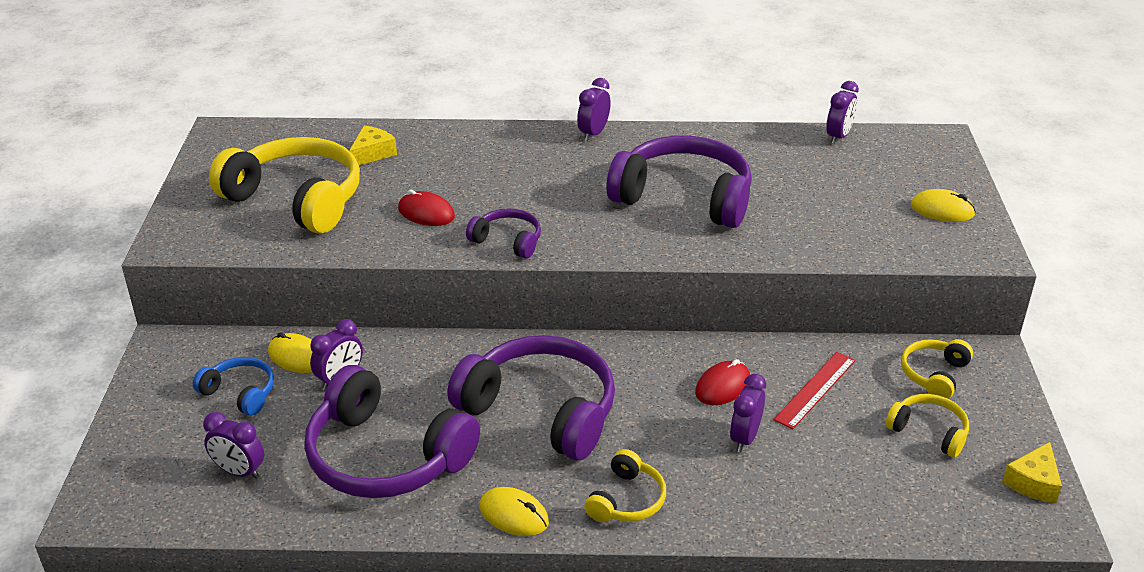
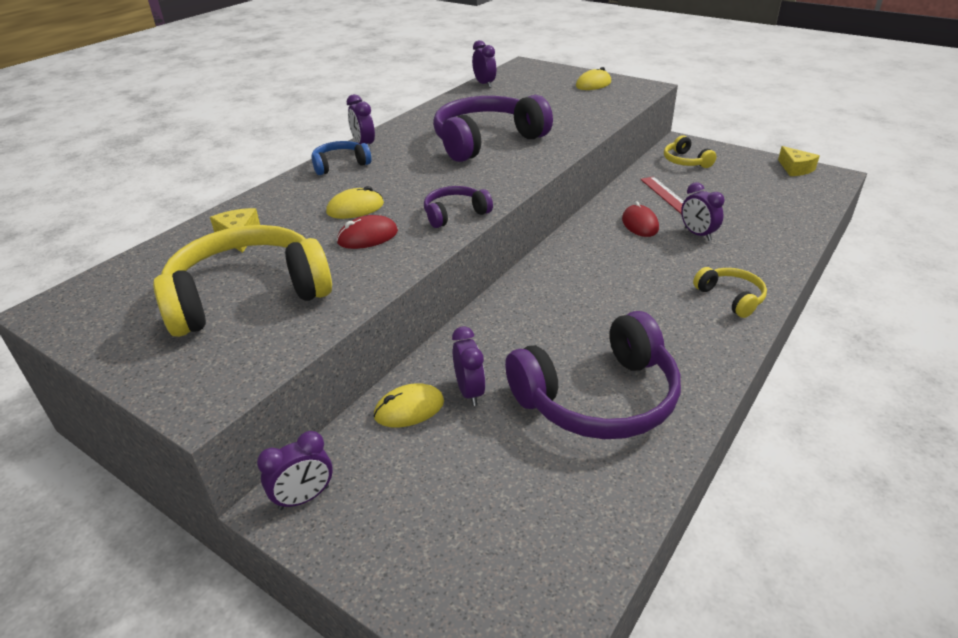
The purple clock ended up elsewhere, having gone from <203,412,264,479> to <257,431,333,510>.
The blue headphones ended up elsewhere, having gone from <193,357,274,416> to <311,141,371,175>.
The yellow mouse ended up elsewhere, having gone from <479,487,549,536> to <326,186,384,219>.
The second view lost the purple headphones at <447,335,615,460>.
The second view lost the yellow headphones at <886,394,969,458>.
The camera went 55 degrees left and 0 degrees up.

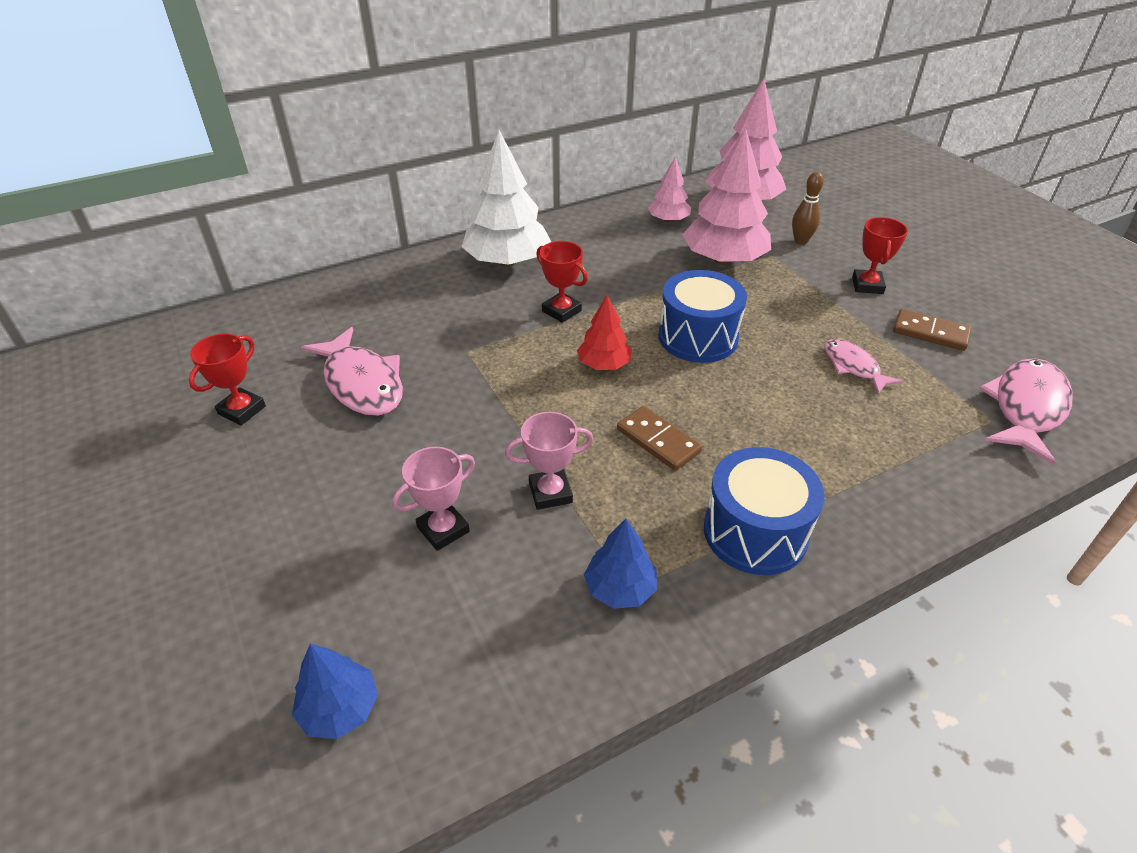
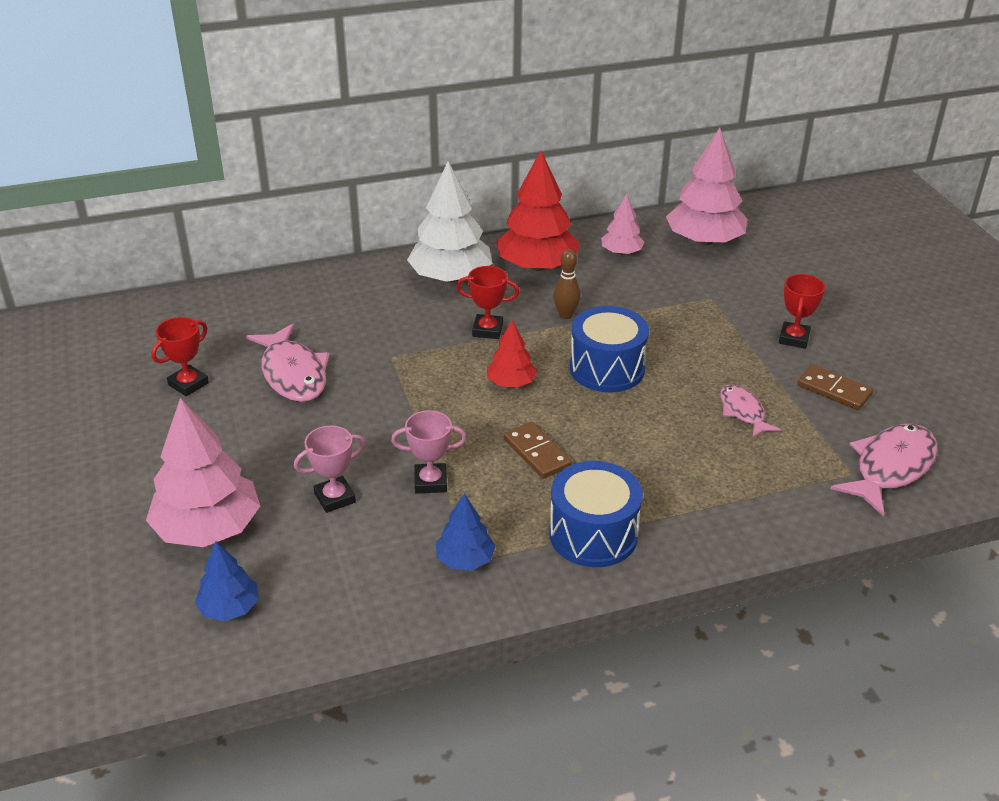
The pink tree ended up elsewhere, having gone from <682,128,771,265> to <146,398,260,547>.
The red trophy at <536,241,588,323> ended up facing another way, 45 degrees counterclockwise from before.
The second view gained the red tree at <496,151,580,271>.
The brown bowling pin ended up elsewhere, having gone from <792,172,824,245> to <553,249,581,319>.
The camera went 10 degrees right and 5 degrees down.

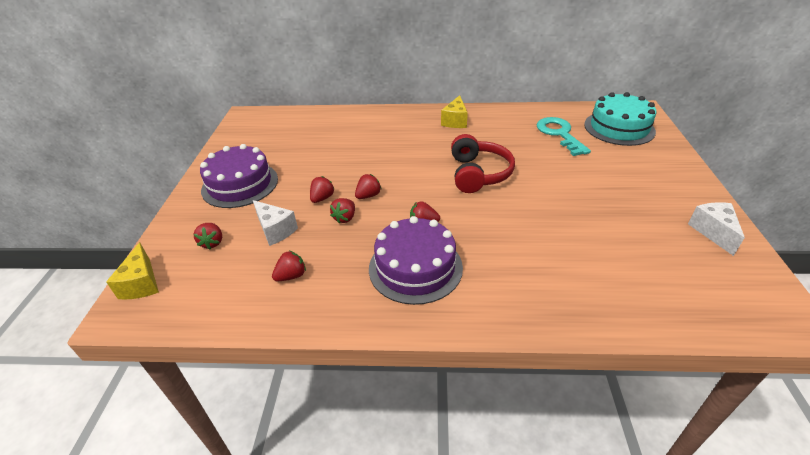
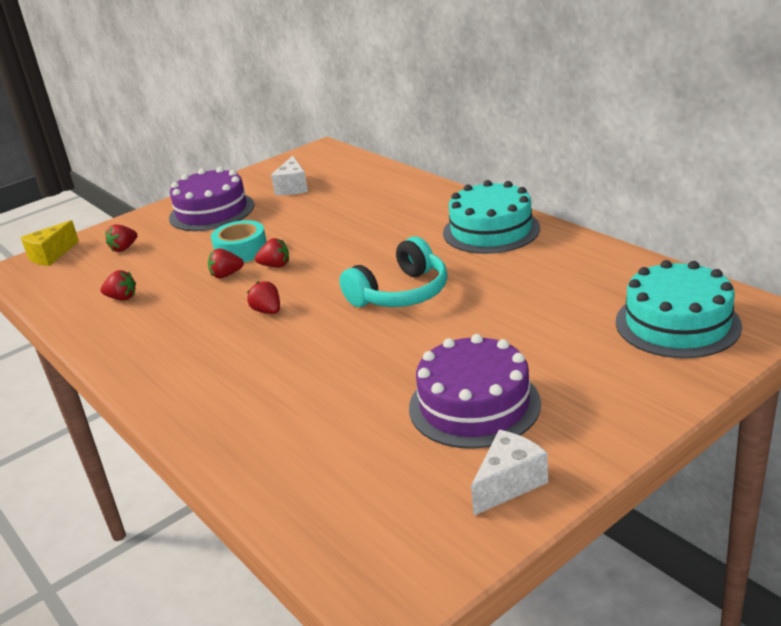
Where the red strawberry stood at <310,176,335,203>, the turquoise tape came to stand at <211,220,267,262>.
The white cheese ended up elsewhere, having gone from <253,200,298,246> to <271,156,308,195>.
What was the red headphones at <451,134,515,193> turned into the turquoise headphones at <339,237,448,307>.
The purple cake ended up elsewhere, having gone from <369,216,463,305> to <409,334,541,449>.
Where the yellow cheese stood at <441,95,468,128>, the turquoise cake came to stand at <443,180,540,254>.
The second view lost the turquoise key at <537,117,591,156>.
The camera went 50 degrees right and 10 degrees down.

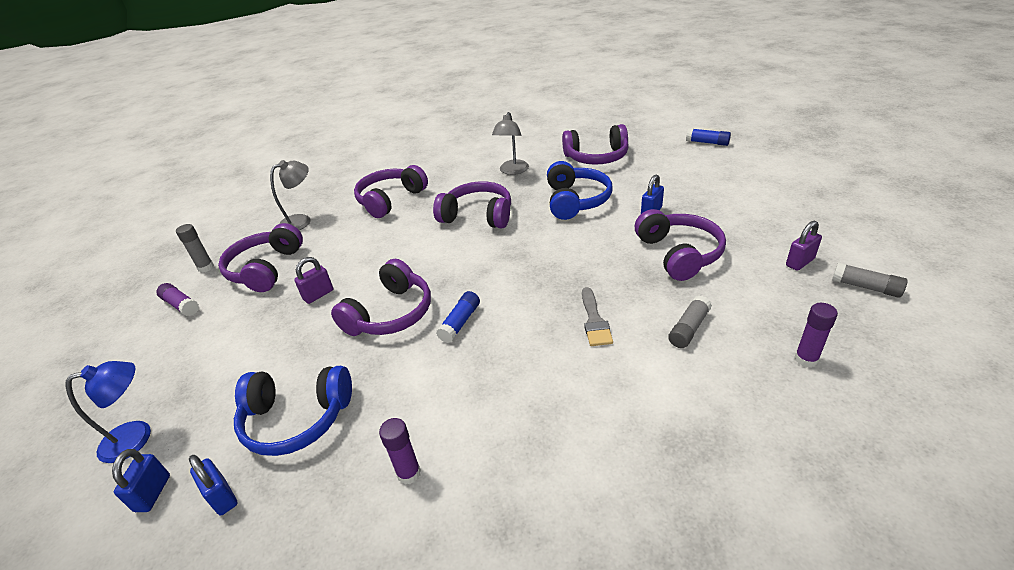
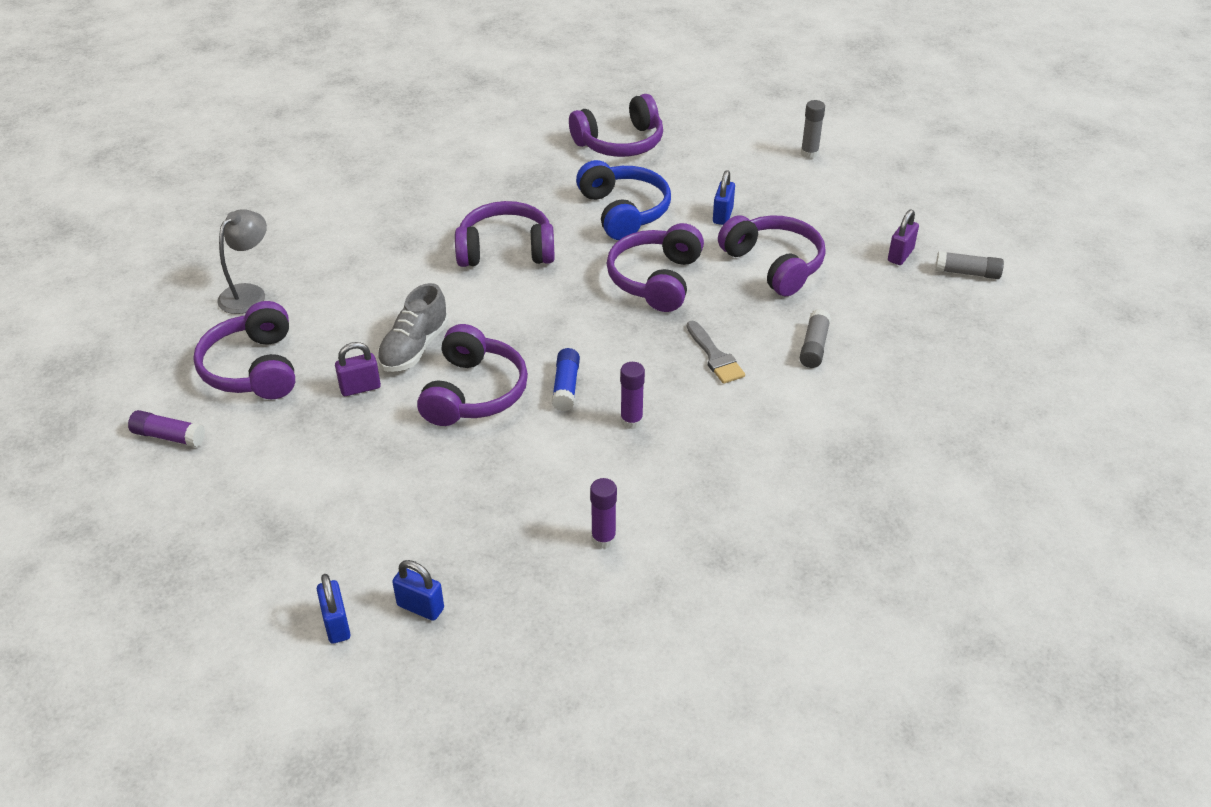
The purple padlock at <294,257,333,304> ended up facing another way, 45 degrees clockwise from before.
The second view gained the grey shoe at <377,283,449,372>.
The purple headphones ended up elsewhere, having gone from <354,165,428,218> to <607,223,704,312>.
The purple glue stick ended up elsewhere, having gone from <794,303,838,368> to <620,362,645,429>.
The grey glue stick ended up elsewhere, having gone from <176,224,214,273> to <801,100,825,159>.
The second view lost the blue lamp at <66,361,151,463>.
The second view lost the blue headphones at <234,366,352,456>.
The second view lost the grey lamp at <492,112,529,175>.
The second view lost the blue glue stick at <686,128,731,146>.
The camera went 25 degrees left and 5 degrees up.

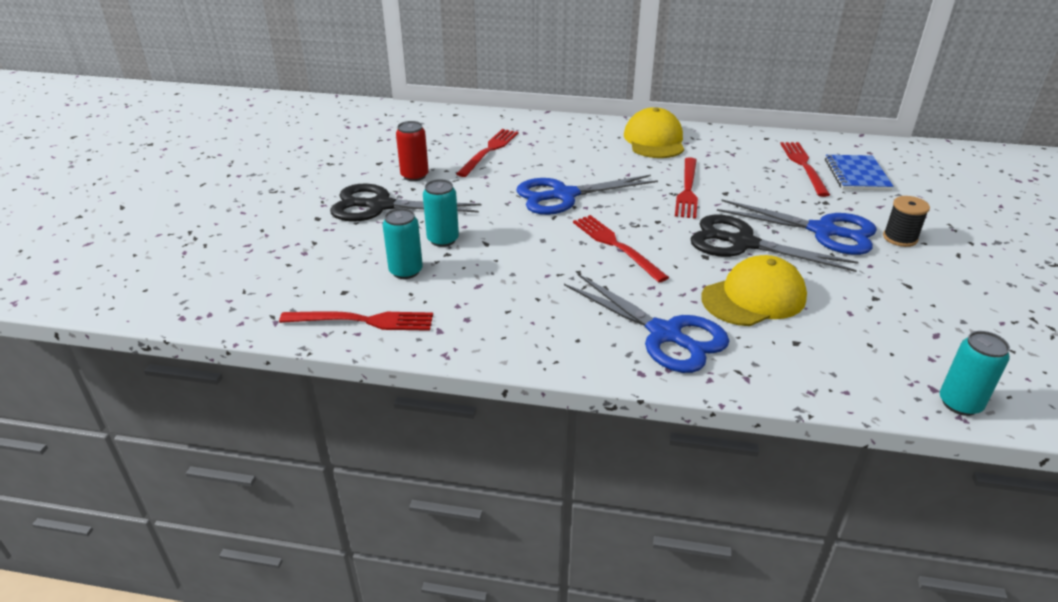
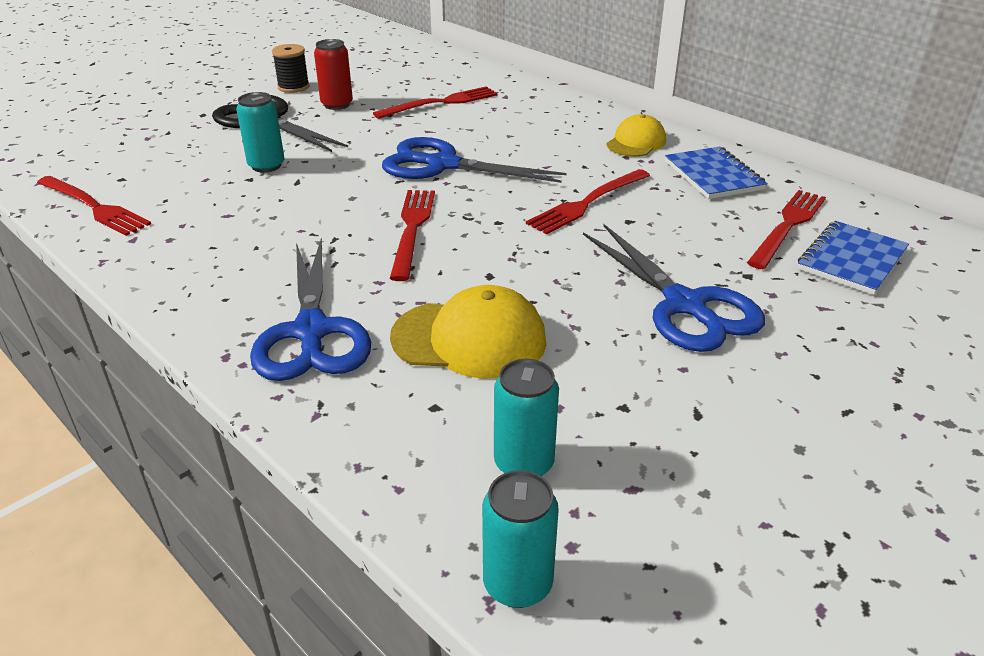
The black spool ended up elsewhere, having gone from <883,196,930,247> to <272,44,310,93>.
The turquoise can ended up elsewhere, having gone from <383,208,423,279> to <494,359,559,476>.
The size of the yellow cap at <624,107,684,158> changed by a factor of 0.65.
The second view gained the blue notebook at <665,147,768,199>.
The second view lost the black scissors at <690,215,859,272>.
The camera went 35 degrees right and 0 degrees up.

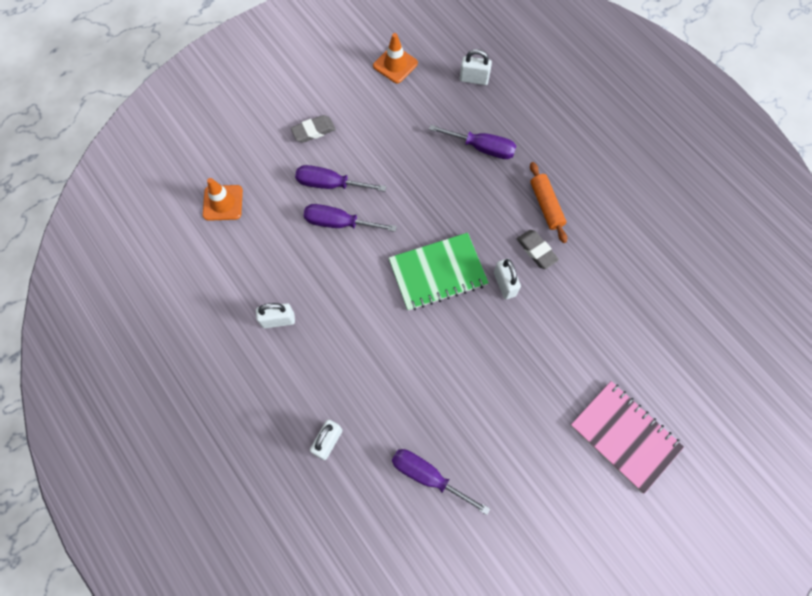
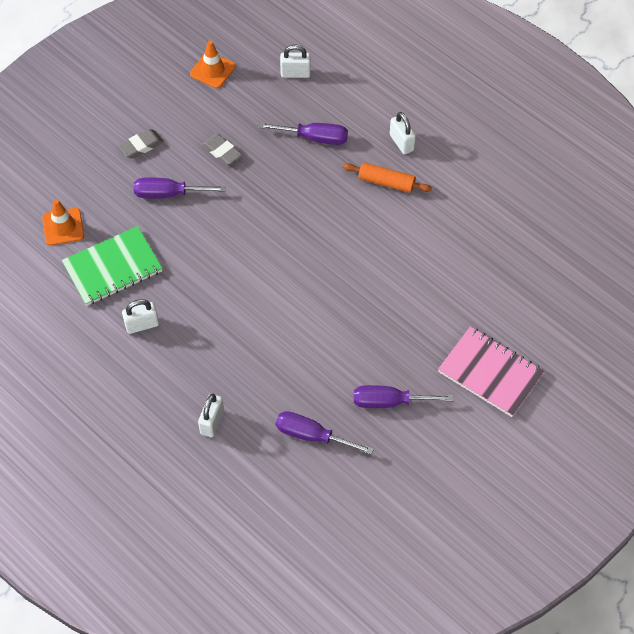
The green notebook ended up elsewhere, having gone from <389,233,489,310> to <62,226,163,306>.
The grey eraser ended up elsewhere, having gone from <517,230,559,269> to <202,133,242,165>.
The orange rolling pin at <530,162,567,243> ended up facing another way, 45 degrees counterclockwise from before.
The purple screwdriver ended up elsewhere, having gone from <304,204,397,232> to <354,385,454,408>.
The white padlock ended up elsewhere, having gone from <494,258,521,299> to <390,112,416,155>.
The camera went 10 degrees left and 10 degrees down.

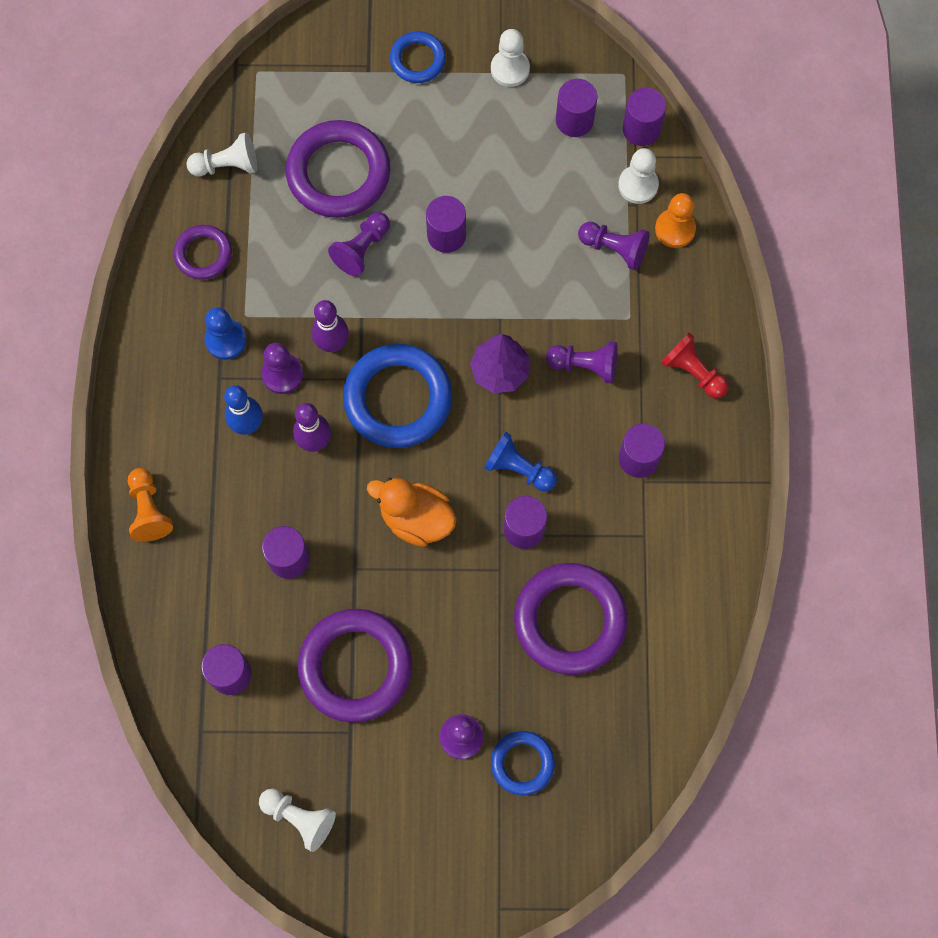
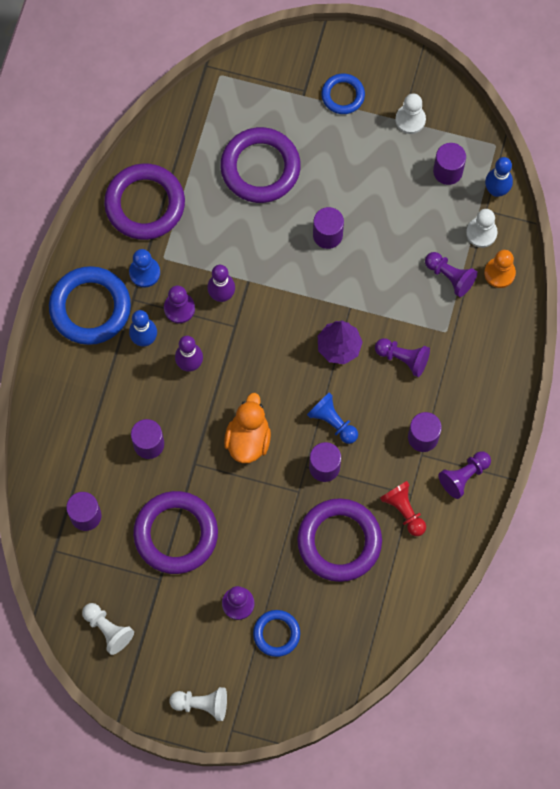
The blue ring ended up elsewhere, having gone from <343,344,452,448> to <49,266,131,345>.
The size of the purple ring at <174,225,232,280> changed by a factor of 1.82.
The white pawn ended up elsewhere, having gone from <186,133,257,176> to <169,687,227,721>.
The orange duck at <367,478,457,547> ended up facing another way, 60 degrees clockwise from before.
The red pawn ended up elsewhere, having gone from <660,332,729,399> to <380,481,426,536>.
The purple pawn ended up elsewhere, having gone from <328,212,390,277> to <438,451,491,499>.
Where the purple cylinder stood at <623,88,666,146>, the blue bowling pin came to stand at <485,157,513,197>.
The second view lost the orange pawn at <128,468,173,542>.
The camera went 15 degrees right and 0 degrees up.

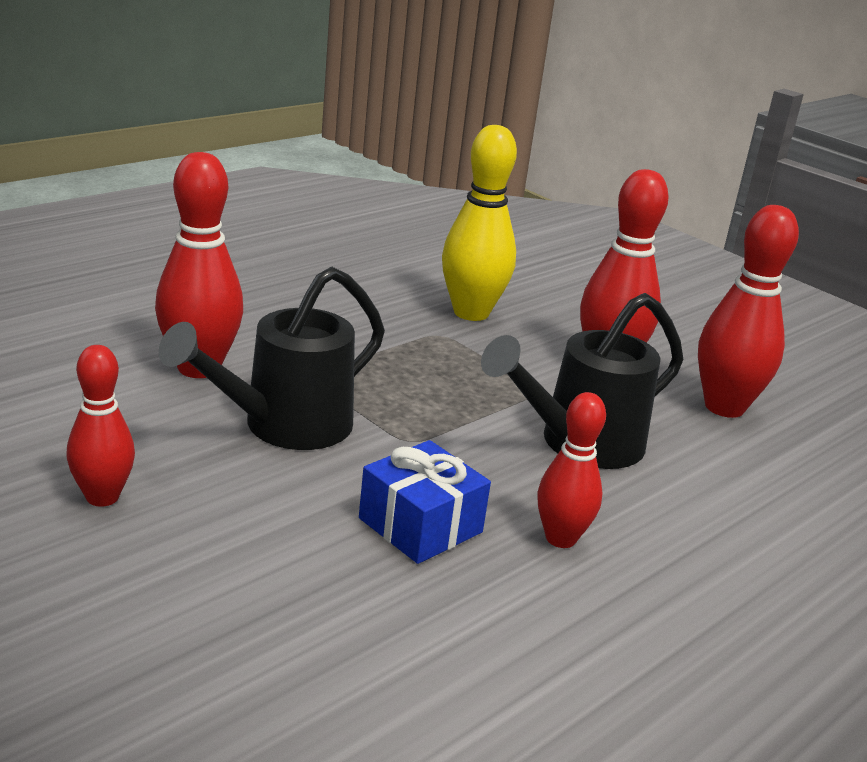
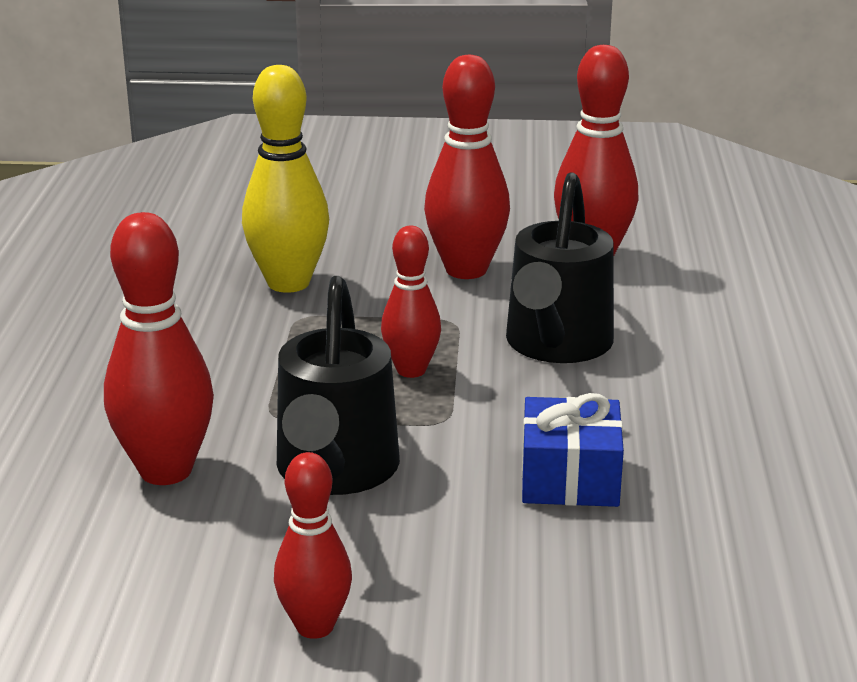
The red bowling pin ended up elsewhere, having gone from <537,392,606,548> to <381,226,441,378>.
The camera went 40 degrees left and 0 degrees up.

